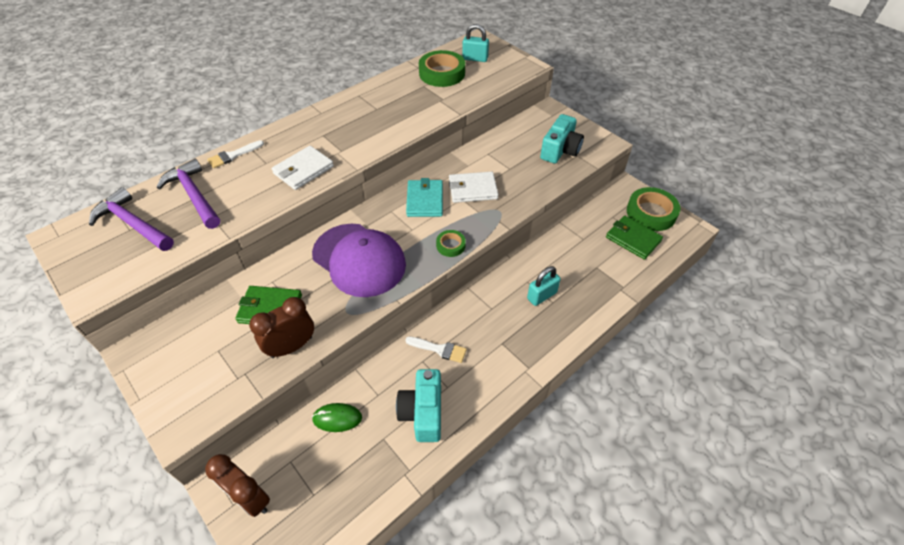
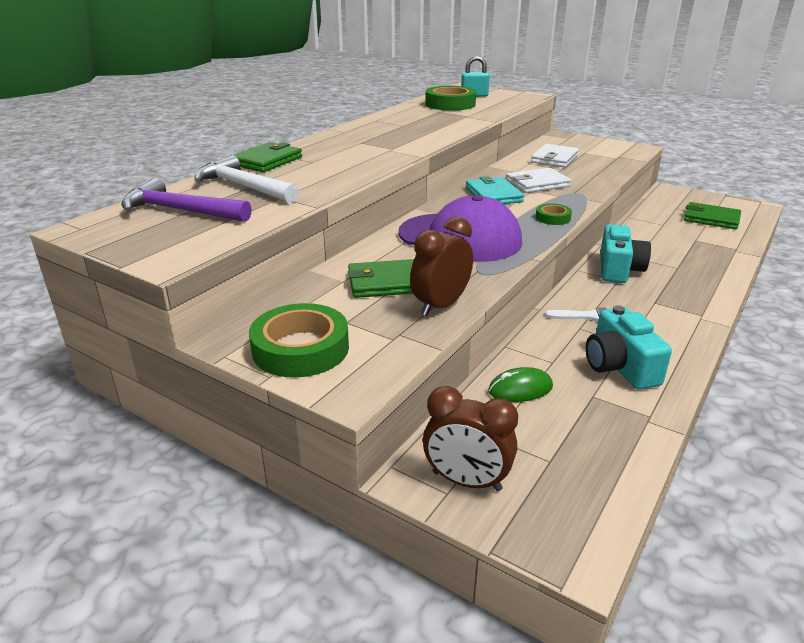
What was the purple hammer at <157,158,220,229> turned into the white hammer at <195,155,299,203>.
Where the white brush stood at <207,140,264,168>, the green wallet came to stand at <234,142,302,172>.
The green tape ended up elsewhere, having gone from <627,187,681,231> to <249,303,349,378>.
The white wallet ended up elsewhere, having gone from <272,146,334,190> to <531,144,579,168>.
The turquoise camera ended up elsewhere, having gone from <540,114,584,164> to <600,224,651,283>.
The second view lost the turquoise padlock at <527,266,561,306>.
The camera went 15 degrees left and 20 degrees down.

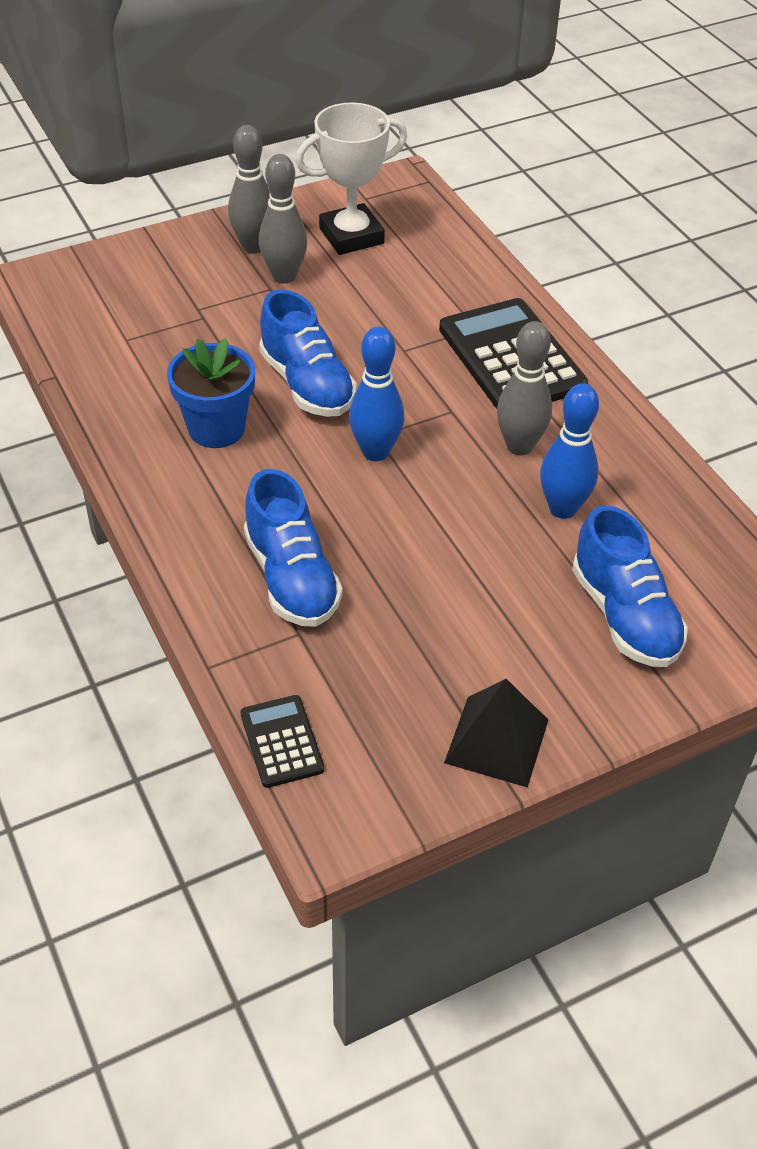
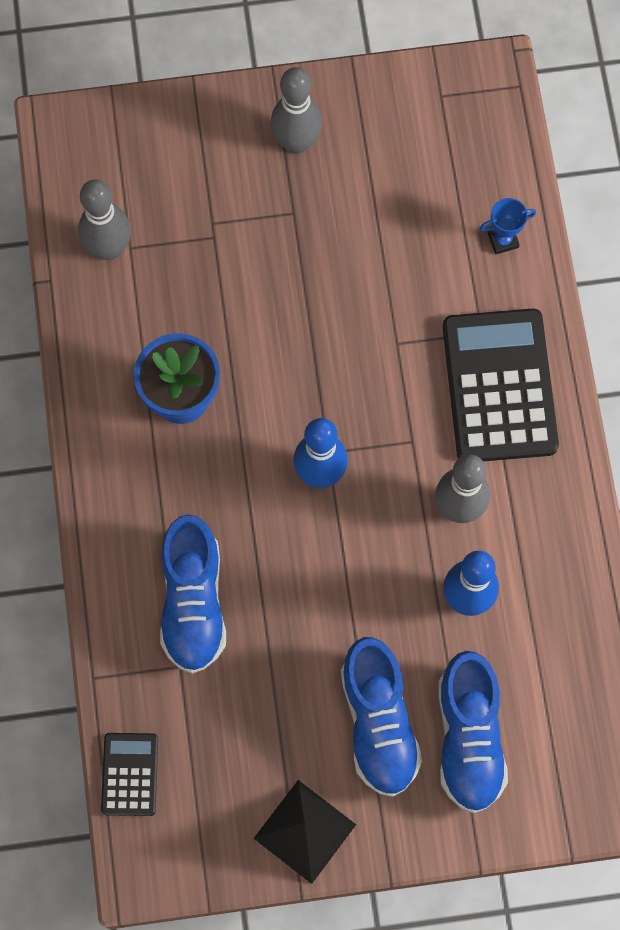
The grey bowling pin ended up elsewhere, having gone from <259,154,307,284> to <78,179,131,260>.
The blue shoe ended up elsewhere, having gone from <259,289,357,417> to <341,637,422,797>.
The second view gained the blue trophy at <480,198,536,255>.
The second view lost the white trophy at <295,102,407,255>.
The camera went 20 degrees right and 25 degrees up.

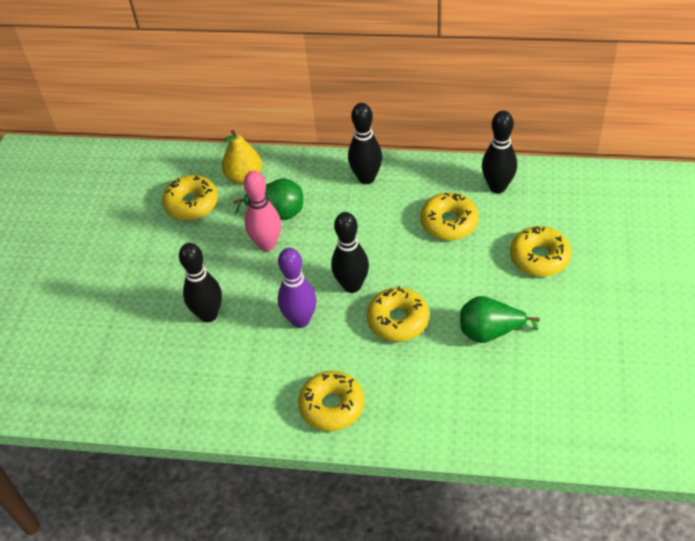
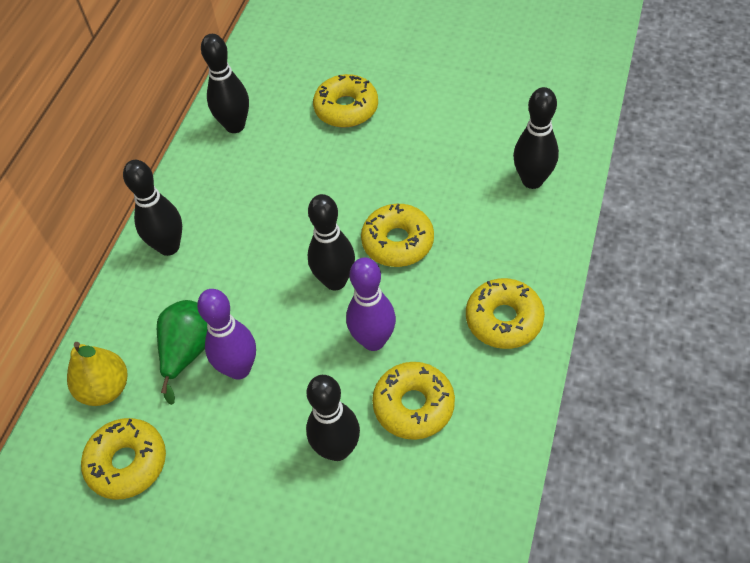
What was the pink bowling pin at <243,171,281,251> turned into the purple bowling pin at <197,289,256,380>.
The yellow donut ended up elsewhere, having gone from <420,192,479,240> to <372,362,455,440>.
The second view gained the black bowling pin at <513,87,559,189>.
The second view lost the green pear at <460,296,540,343>.
The camera went 80 degrees left and 5 degrees up.

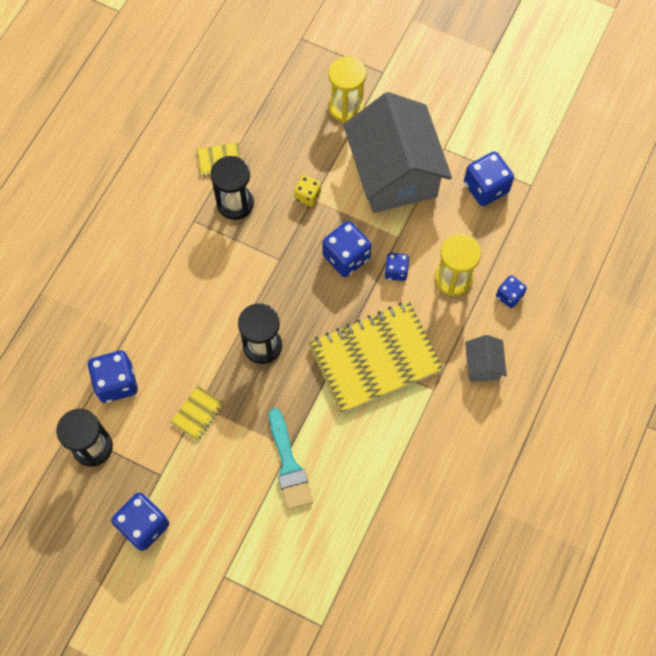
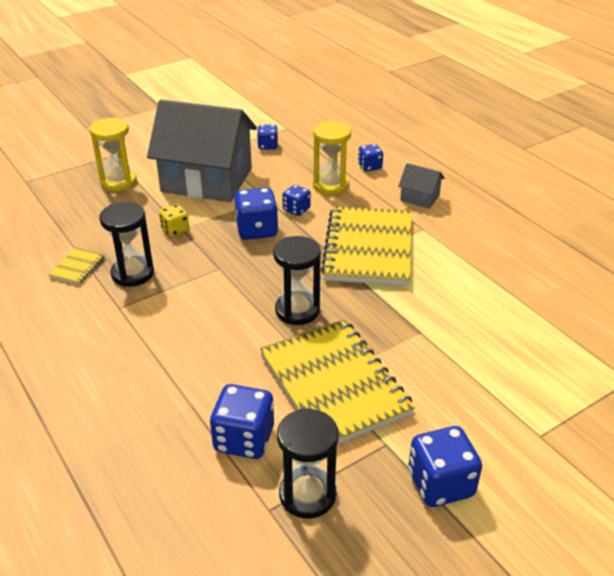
The size of the blue dice at <464,152,514,206> changed by a factor of 0.59.
The size of the yellow notebook at <170,386,224,441> changed by a factor of 2.46.
The second view lost the turquoise brush at <269,408,313,510>.
The camera went 60 degrees left and 30 degrees down.

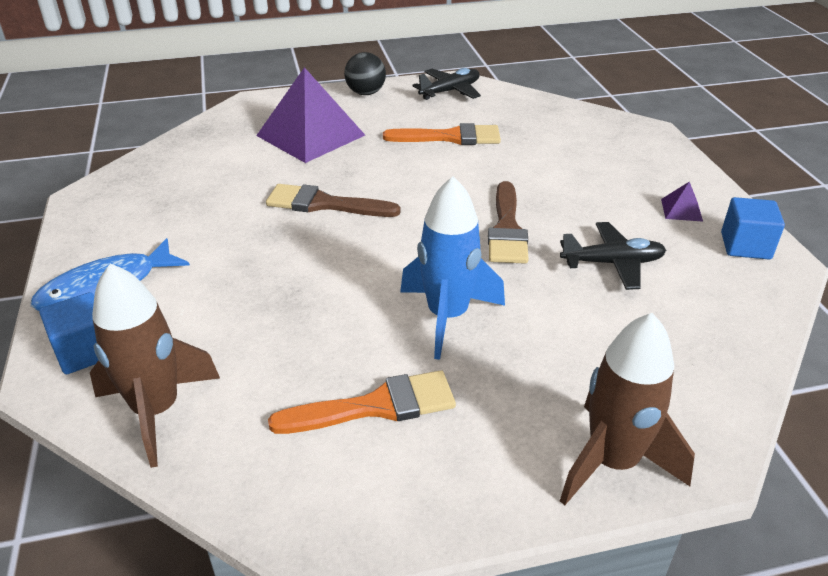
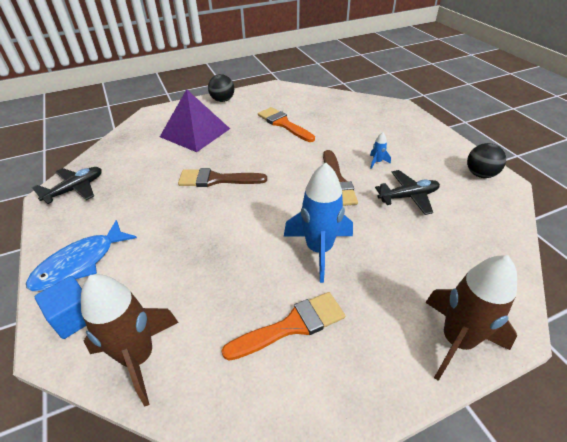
The black plane ended up elsewhere, having gone from <412,68,481,100> to <32,167,102,204>.
The orange brush at <383,123,501,145> ended up facing another way, 120 degrees counterclockwise from before.
The second view gained the blue rocket at <370,132,391,169>.
Where the blue cube stood at <721,197,785,259>, the black ball came to stand at <467,143,506,178>.
The second view lost the purple pyramid at <661,182,703,221>.
The camera went 10 degrees left and 5 degrees up.

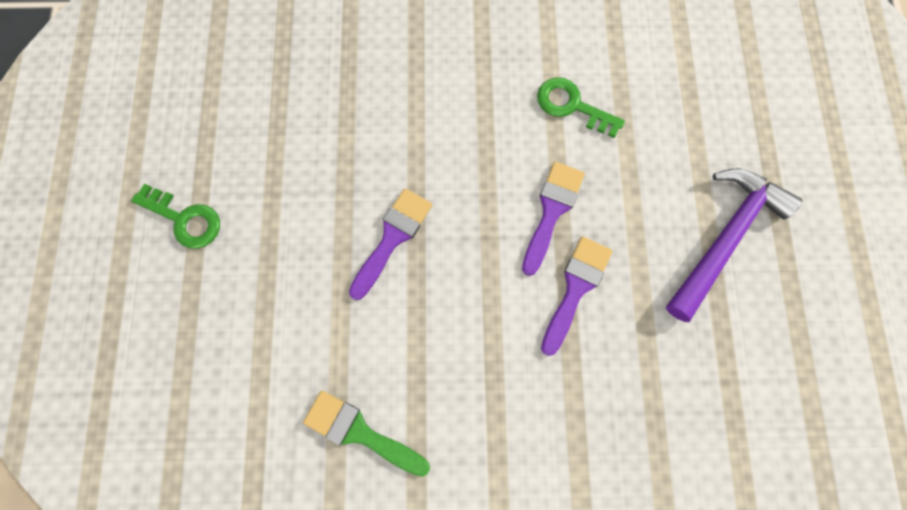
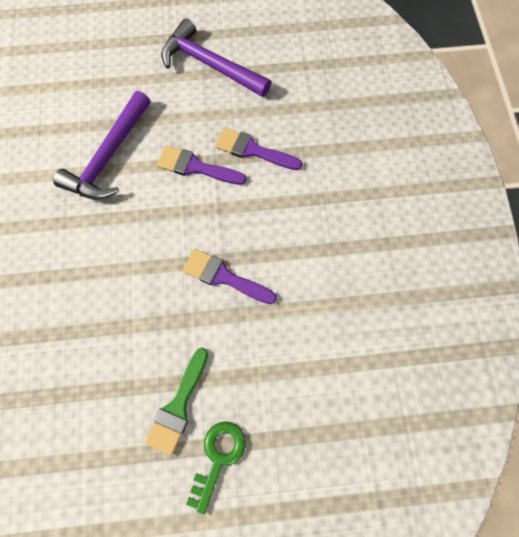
Where the green key stood at <537,77,625,138>, the purple hammer came to stand at <53,91,150,199>.
The green brush ended up elsewhere, having gone from <303,391,430,477> to <145,348,208,455>.
The camera went 95 degrees left and 5 degrees down.

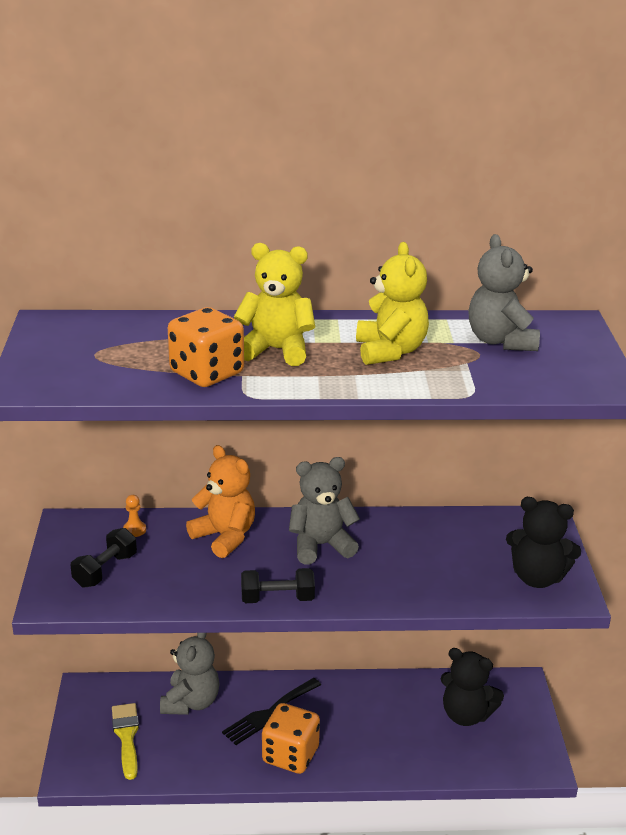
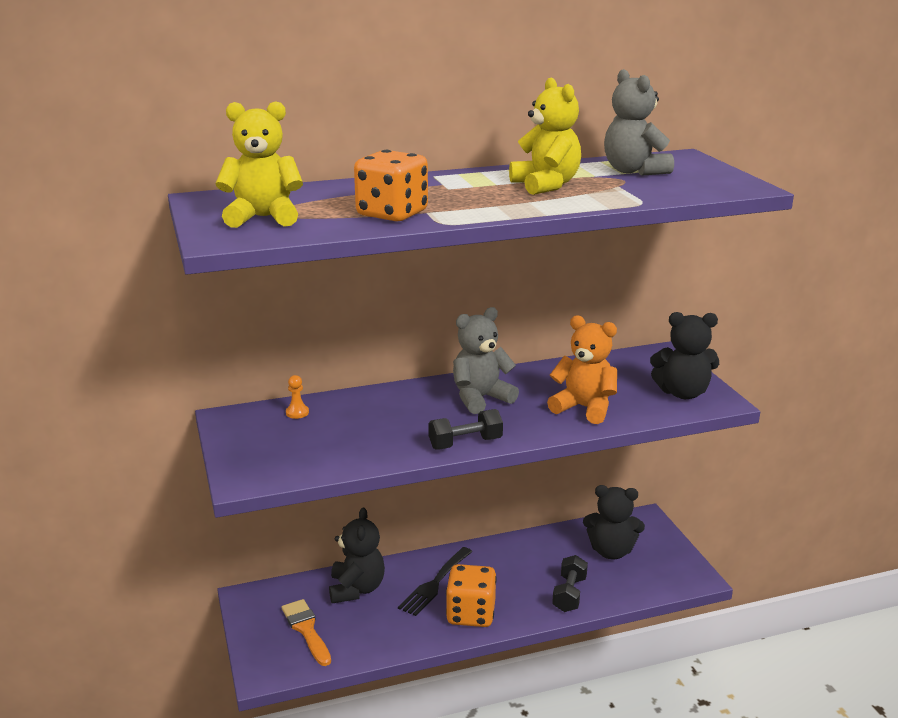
The yellow teddy bear ended up elsewhere, having gone from <234,243,315,366> to <215,101,303,228>.
What was the yellow brush at <112,703,139,780> turned into the orange brush at <282,599,331,666>.
What was the grey teddy bear at <160,633,220,715> turned into the black teddy bear at <329,507,385,603>.
The orange teddy bear ended up elsewhere, having gone from <186,445,255,558> to <547,315,617,424>.
The black dumbbell ended up elsewhere, having gone from <71,528,137,588> to <552,555,588,612>.
The camera went 15 degrees left and 5 degrees down.

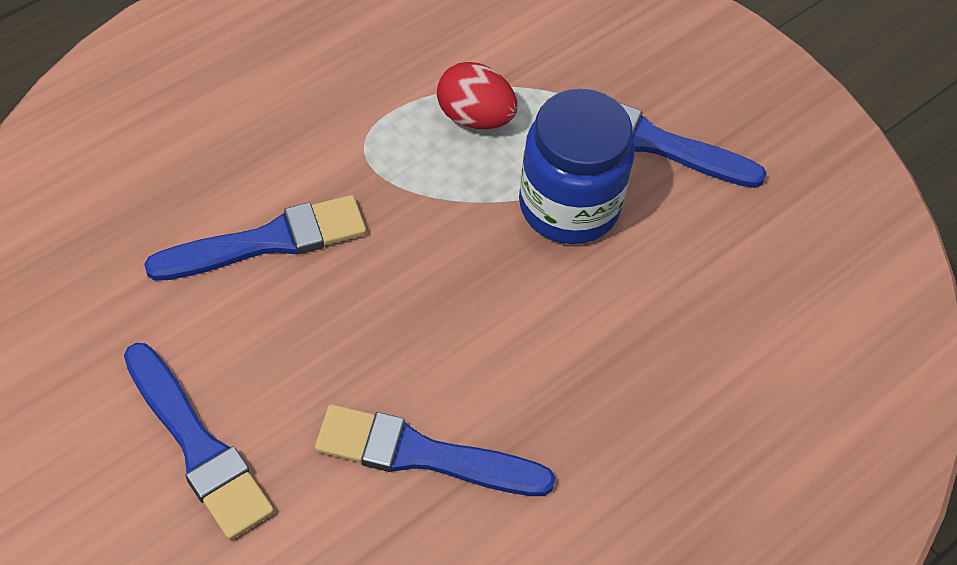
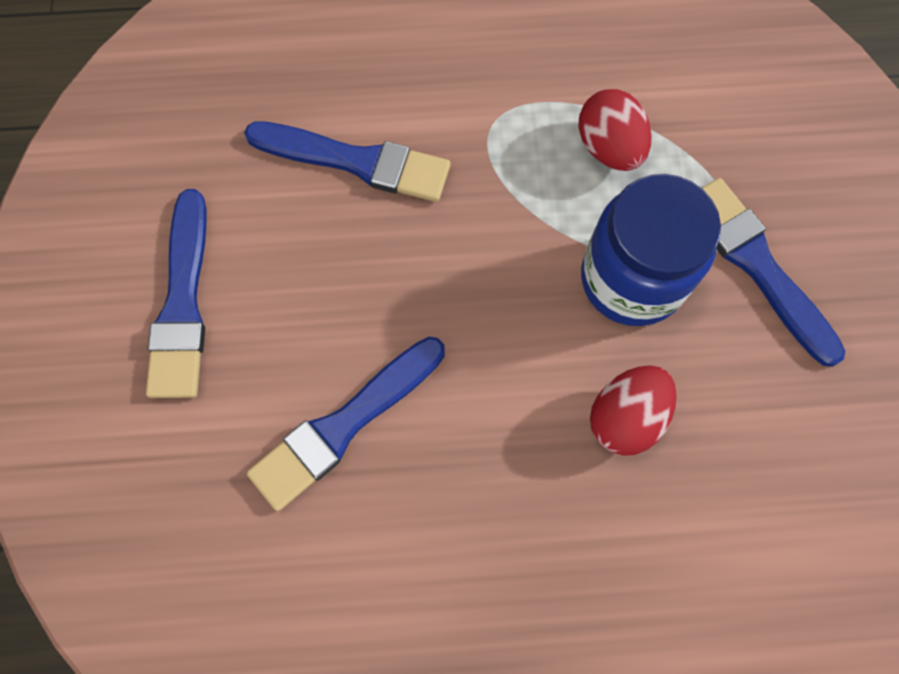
The blue brush at <315,404,555,496> ended up facing another way, 90 degrees counterclockwise from before.
The second view gained the red egg at <590,365,677,456>.
The camera went 40 degrees right and 15 degrees up.

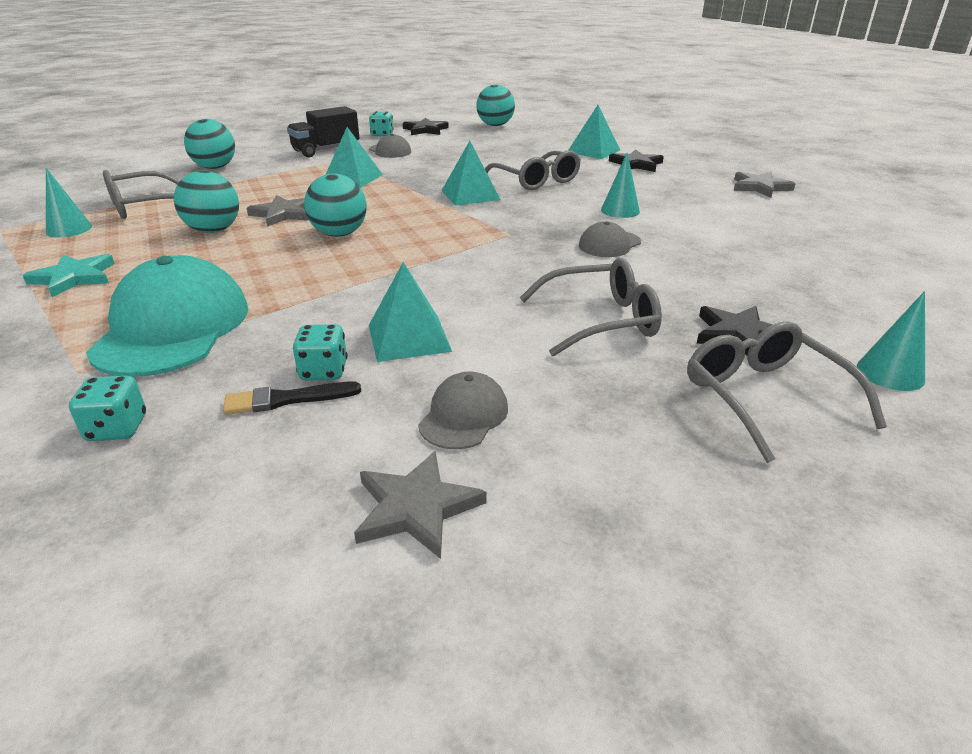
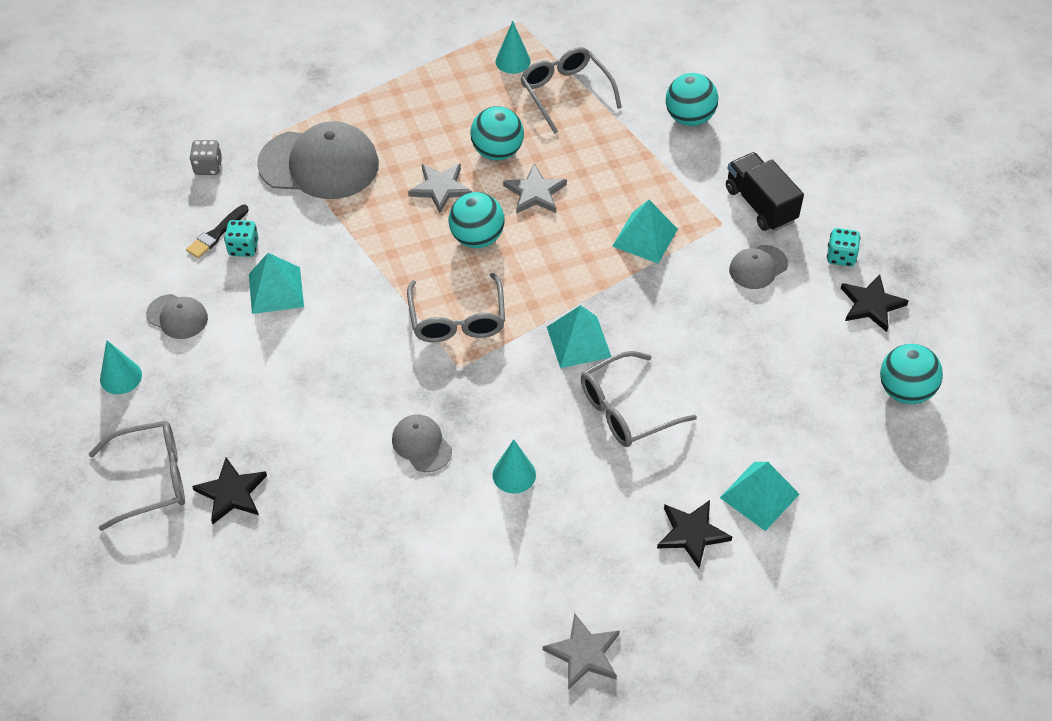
The turquoise cone ended up elsewhere, having gone from <857,291,925,391> to <100,340,142,394>.
The black brush at <223,382,361,415> ended up facing another way, 135 degrees counterclockwise from before.
What was the turquoise dice at <69,376,146,441> turned into the grey dice at <189,140,222,175>.
What was the turquoise cap at <86,255,248,377> turned into the grey cap at <257,121,379,199>.
The grey glasses ended up elsewhere, having gone from <520,258,662,356> to <407,273,505,342>.
The grey star ended up elsewhere, having gone from <354,451,487,559> to <408,164,472,213>.
The second view lost the turquoise star at <23,254,115,297>.
The camera went 95 degrees right and 20 degrees up.

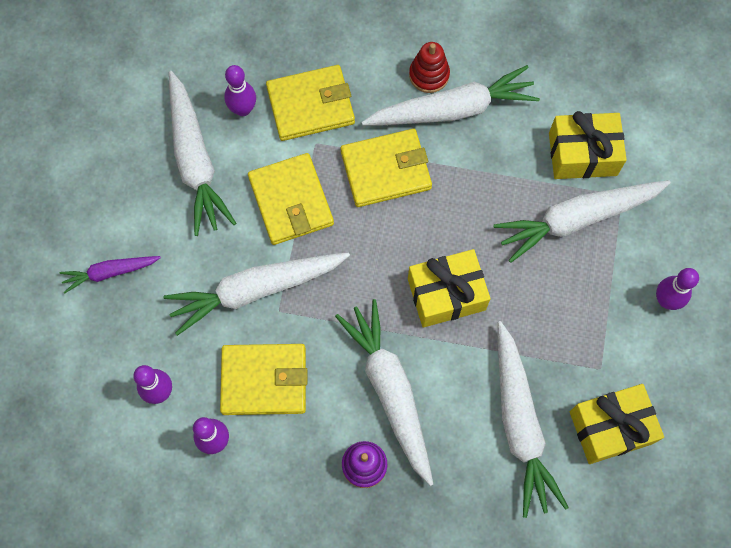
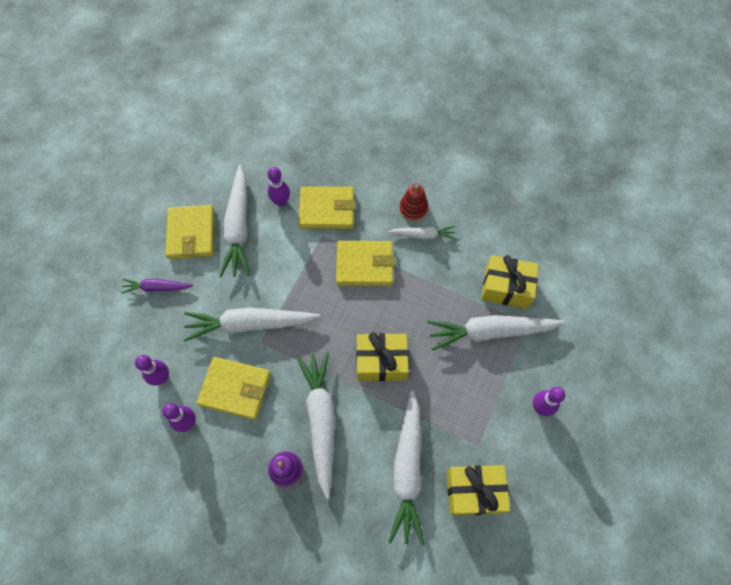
The yellow wallet ended up elsewhere, having gone from <248,153,334,245> to <165,205,214,259>.
The size of the white carrot at <361,65,540,125> changed by a factor of 0.54.
The camera went 15 degrees right and 5 degrees down.

